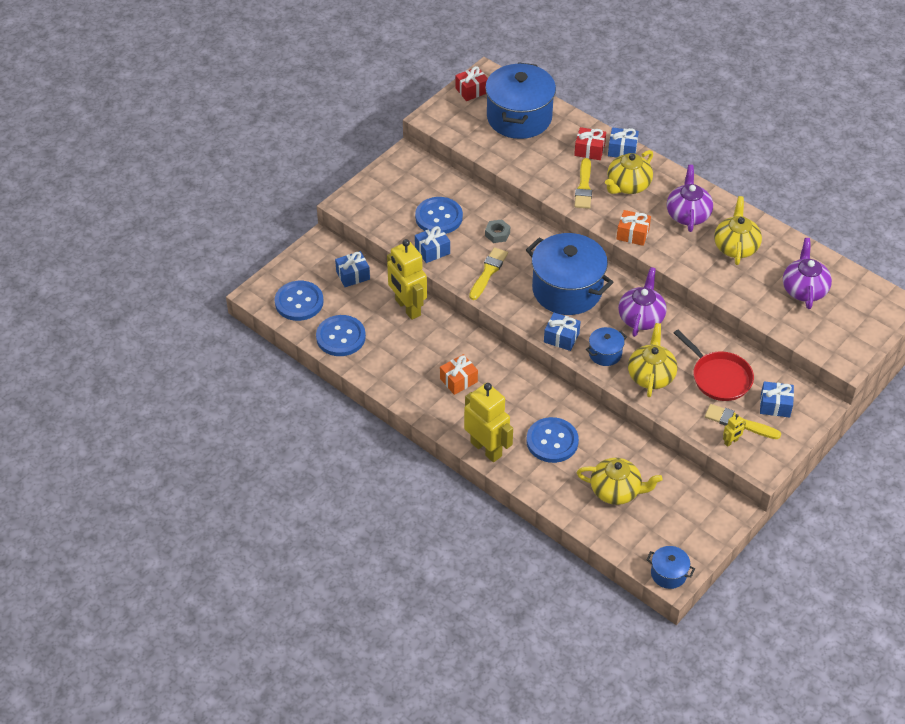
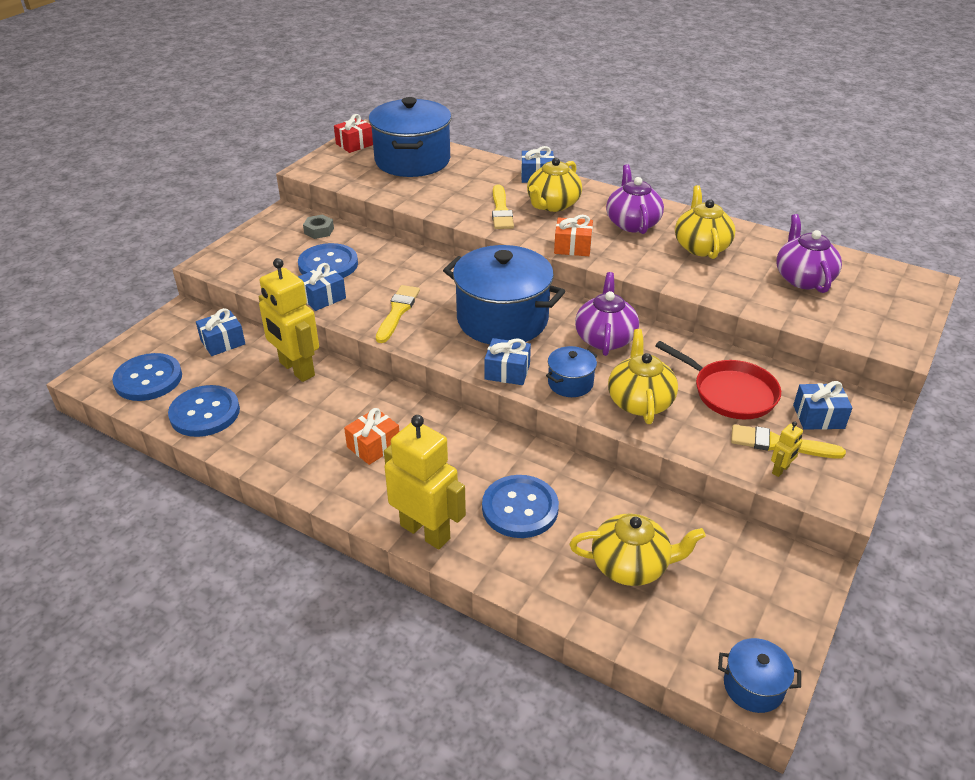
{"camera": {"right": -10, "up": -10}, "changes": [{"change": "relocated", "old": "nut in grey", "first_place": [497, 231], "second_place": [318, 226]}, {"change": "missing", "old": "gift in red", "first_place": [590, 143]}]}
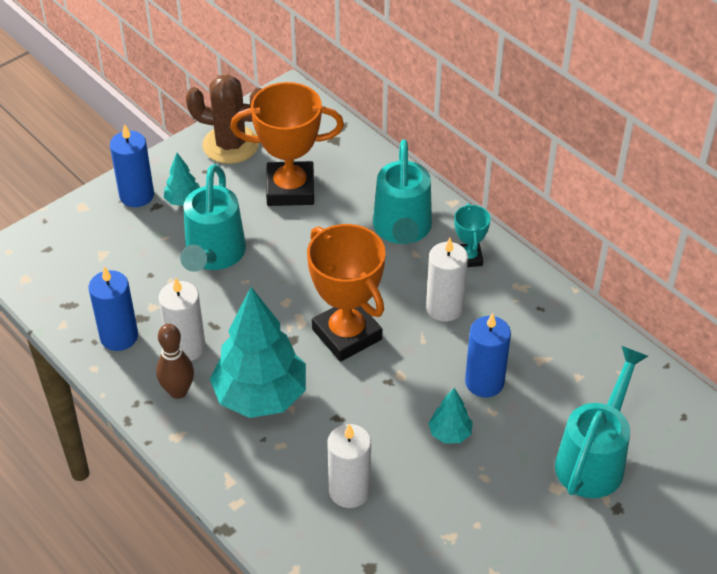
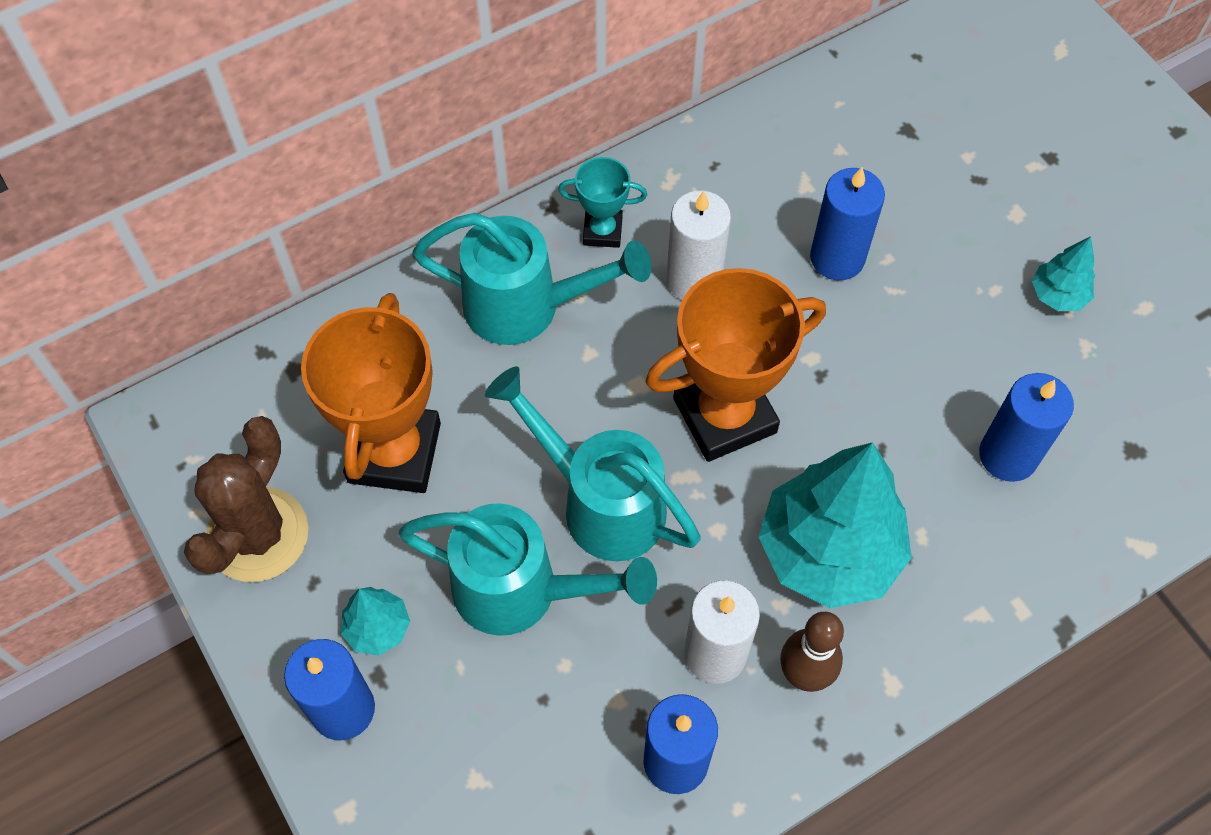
{"camera": {"right": -80, "up": 15}, "changes": [{"change": "relocated", "old": "watering can in turquoise", "first_place": [601, 422], "second_place": [593, 463]}, {"change": "colour", "old": "candle in white", "new": "candle in blue", "first_place": [349, 466], "second_place": [1026, 427]}, {"change": "relocated", "old": "tree in turquoise", "first_place": [450, 416], "second_place": [1063, 273]}]}
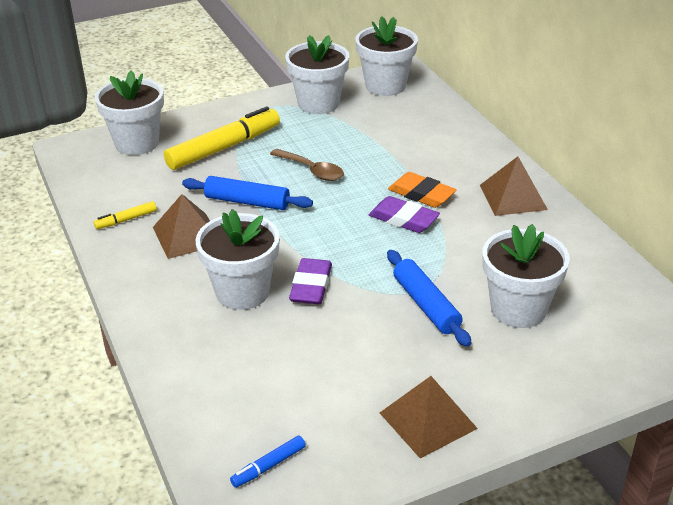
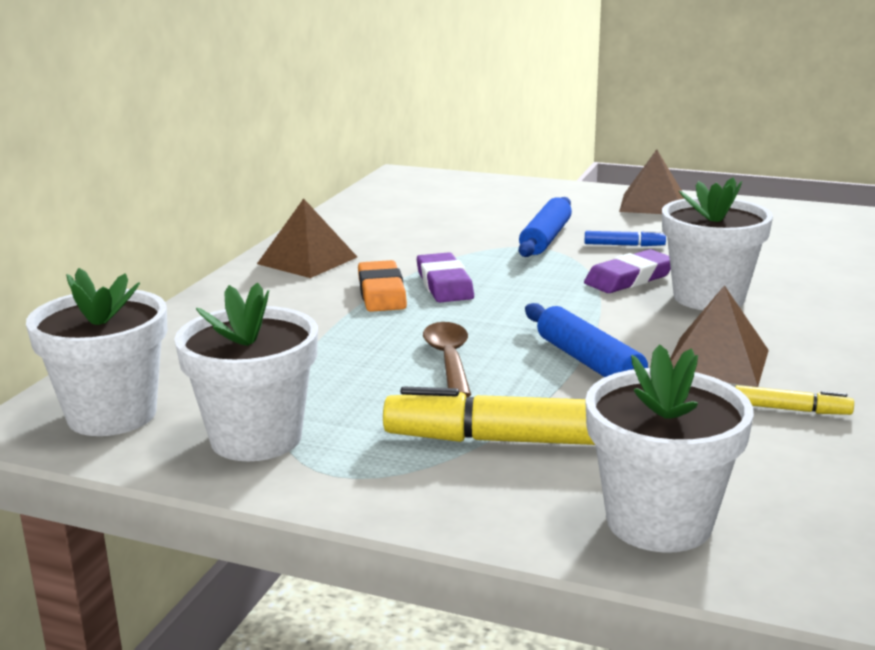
{"camera": {"right": -135, "up": -15}, "changes": [{"change": "relocated", "old": "marker in blue", "first_place": [268, 461], "second_place": [625, 238]}, {"change": "missing", "old": "flower pot in white", "first_place": [526, 276]}]}
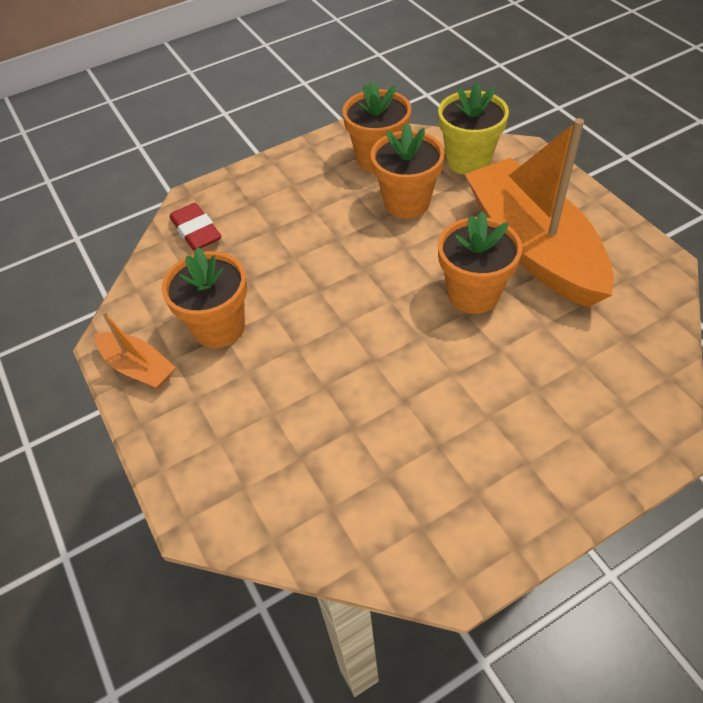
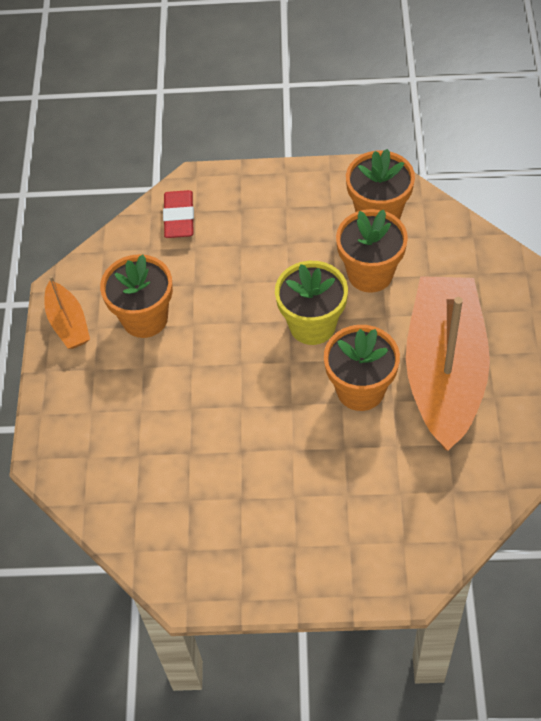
{"camera": {"right": 30, "up": 5}, "changes": [{"change": "relocated", "old": "flower pot in yellow", "first_place": [473, 128], "second_place": [311, 303]}]}
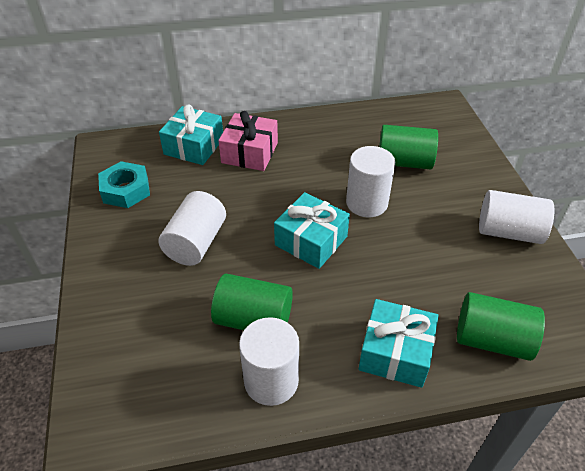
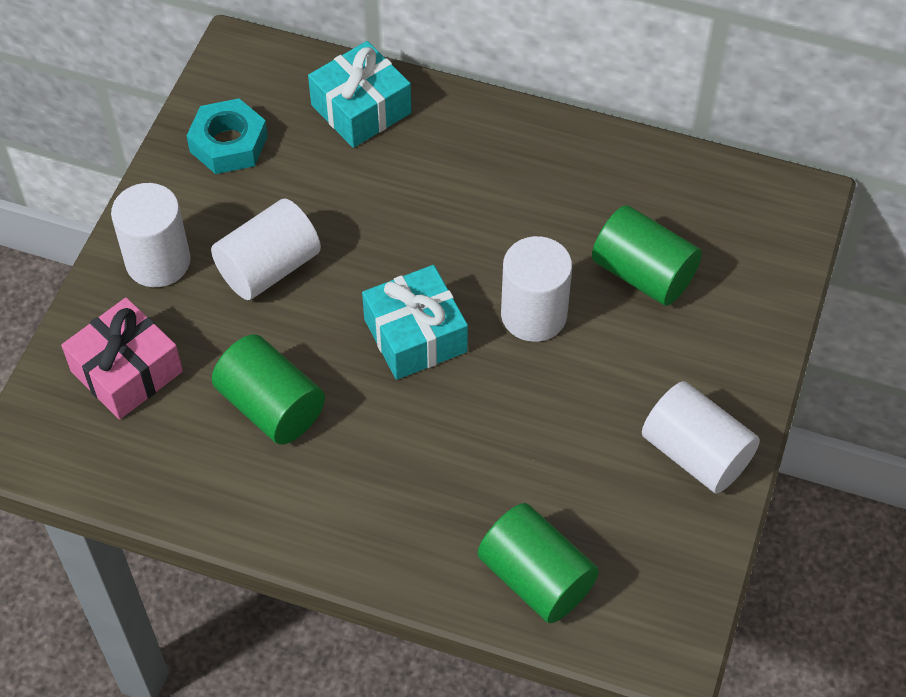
{"camera": {"right": 30, "up": 10}, "changes": [{"change": "relocated", "old": "gift in pink", "first_place": [248, 141], "second_place": [122, 359]}, {"change": "relocated", "old": "cylinder in white", "first_place": [269, 361], "second_place": [151, 235]}, {"change": "missing", "old": "gift in turquoise", "first_place": [398, 343]}]}
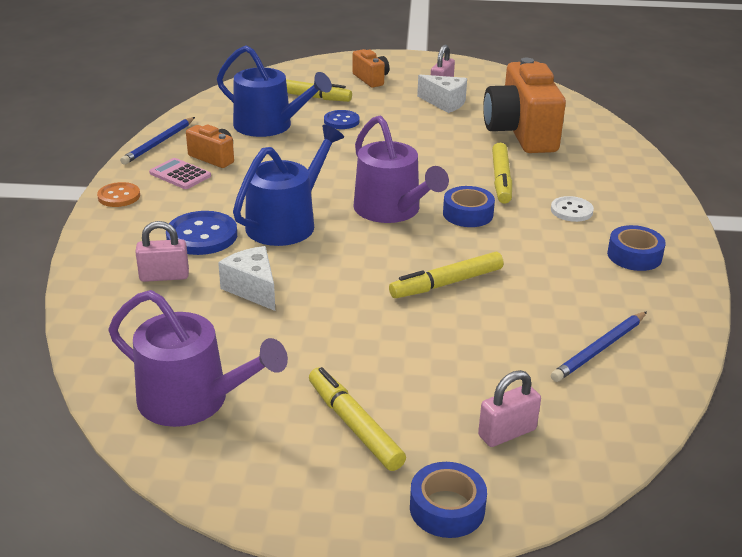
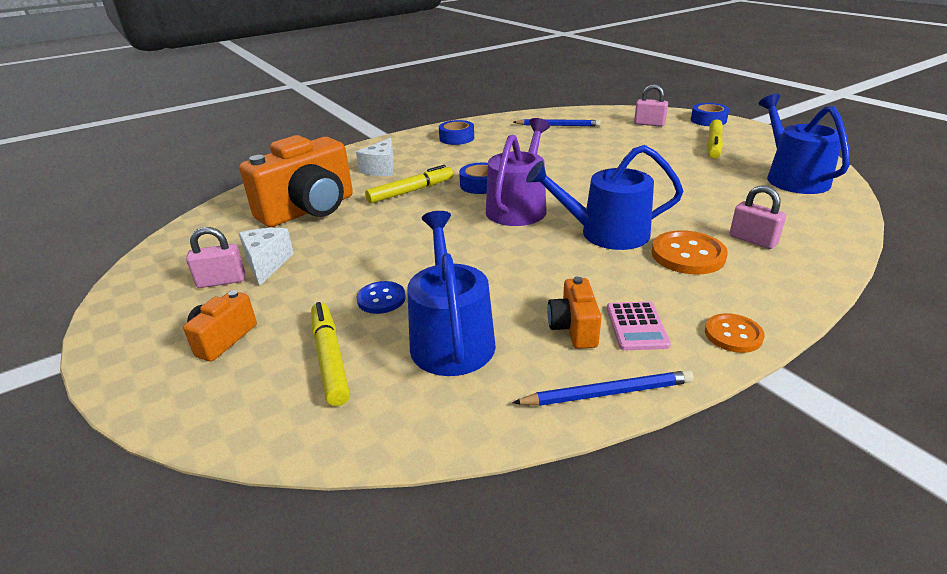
{"camera": {"right": -125, "up": 0}, "changes": [{"change": "relocated", "old": "cheese in white", "first_place": [246, 278], "second_place": [375, 157]}, {"change": "colour", "old": "button in blue", "new": "button in orange", "first_place": [201, 233], "second_place": [689, 252]}, {"change": "colour", "old": "watering can in purple", "new": "watering can in blue", "first_place": [198, 358], "second_place": [804, 144]}, {"change": "missing", "old": "marker in yellow", "first_place": [446, 275]}, {"change": "missing", "old": "button in white", "first_place": [572, 209]}]}
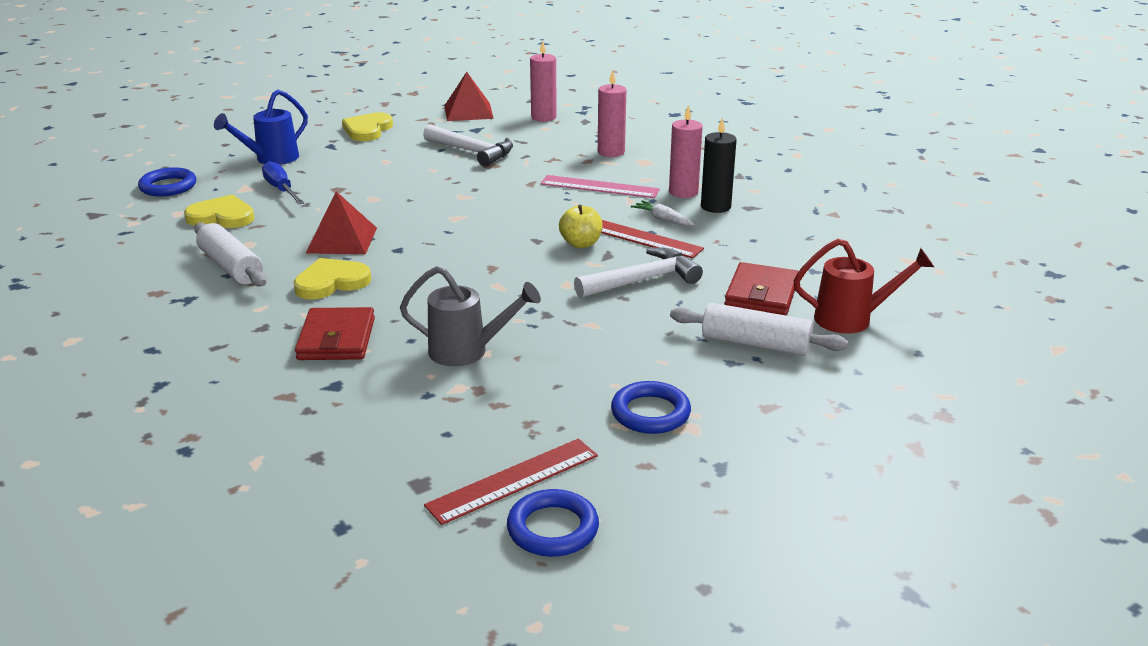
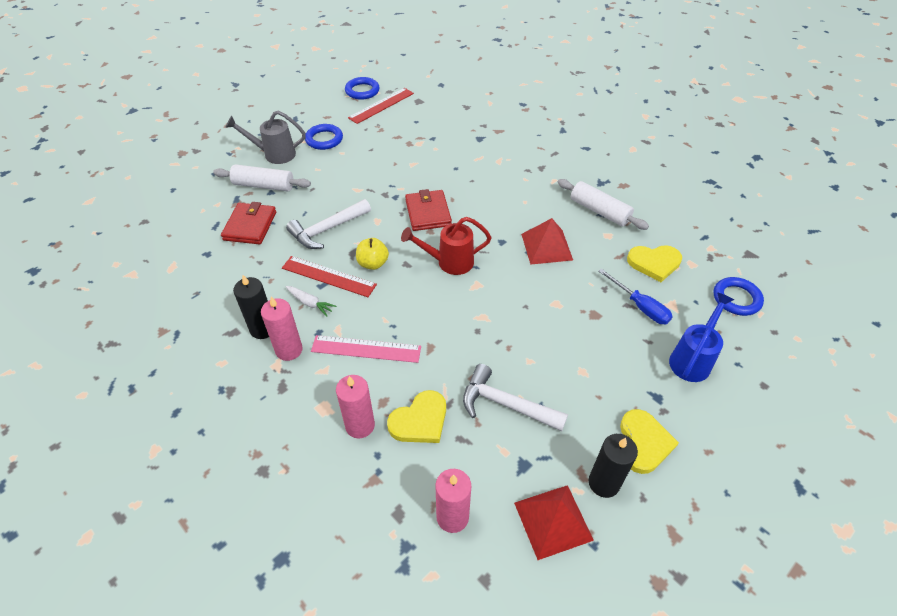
{"camera": {"right": 170, "up": 20}, "changes": [{"change": "relocated", "old": "watering can in grey", "first_place": [470, 316], "second_place": [265, 137]}, {"change": "relocated", "old": "heart in yellow", "first_place": [332, 278], "second_place": [416, 416]}, {"change": "relocated", "old": "watering can in red", "first_place": [863, 286], "second_place": [446, 246]}, {"change": "relocated", "old": "wallet in red", "first_place": [335, 333], "second_place": [428, 210]}, {"change": "appeared", "new": "candle in black", "second_place": [613, 466]}]}
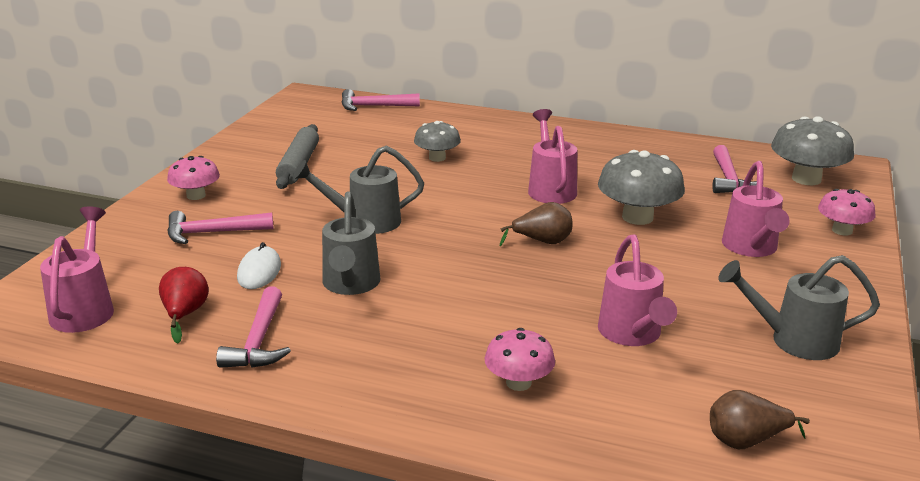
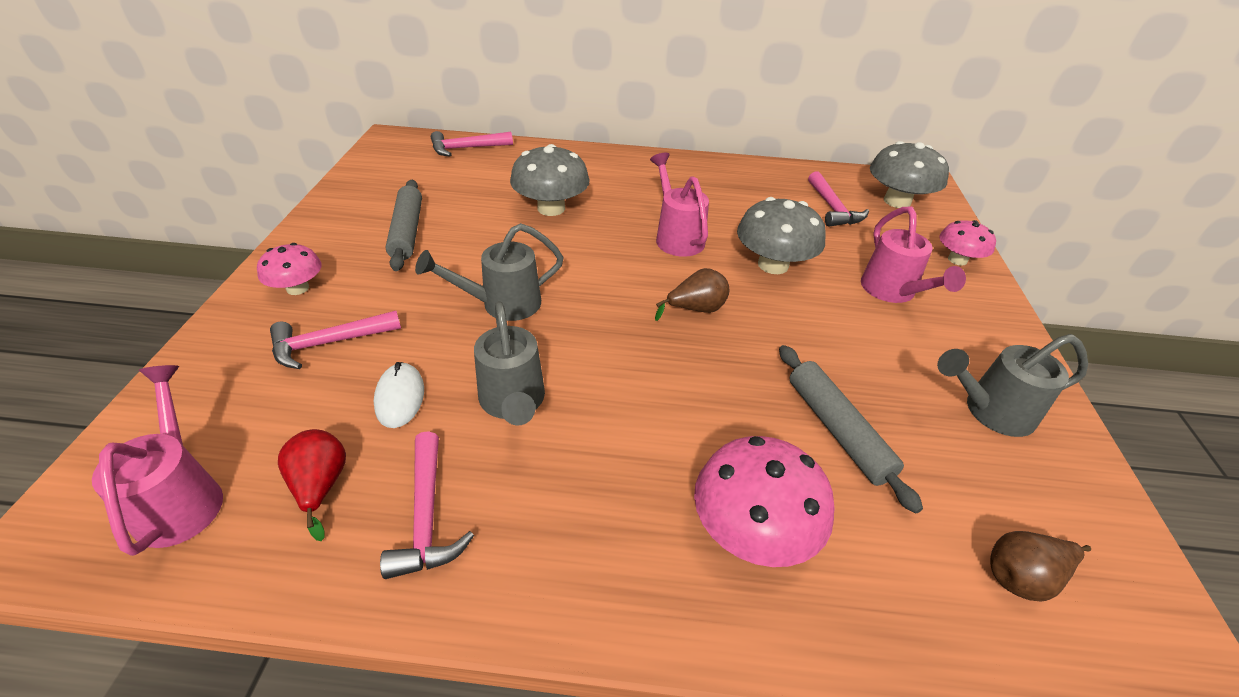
{"camera": {"right": -15, "up": 15}, "changes": [{"change": "size", "old": "mushroom in grey", "first_place": [437, 141], "second_place": [550, 180], "factor": 1.61}, {"change": "size", "old": "mushroom in pink", "first_place": [519, 359], "second_place": [764, 501], "factor": 1.61}, {"change": "exchanged", "old": "watering can in pink", "new": "rolling pin in grey", "first_place": [637, 290], "second_place": [851, 429]}]}
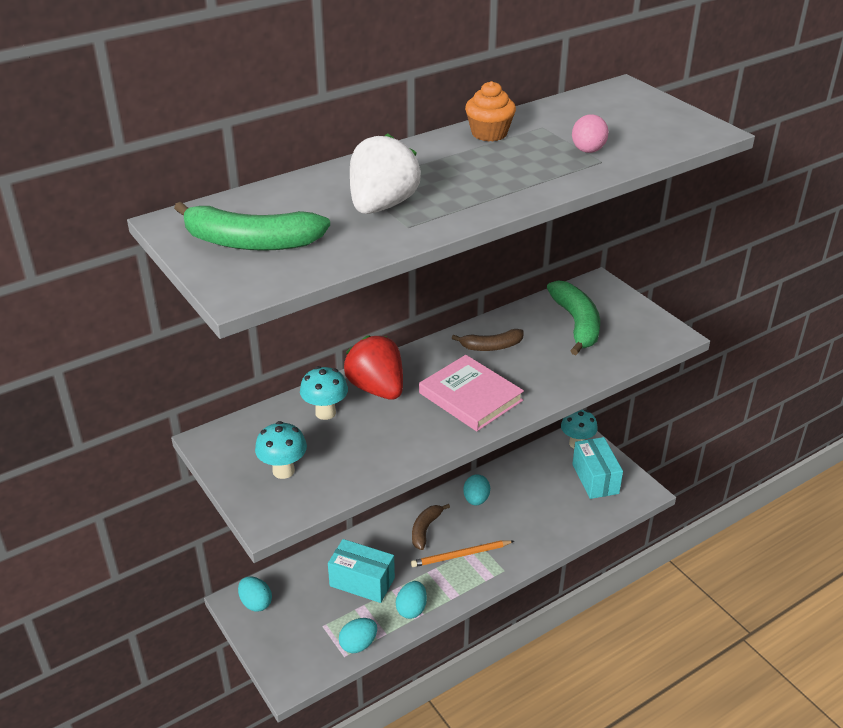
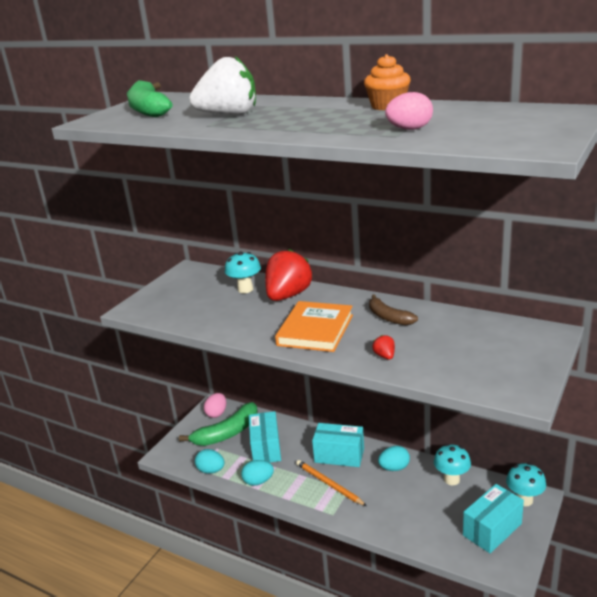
{"camera": {"right": 65, "up": -10}, "changes": [{"change": "relocated", "old": "banana in green", "first_place": [573, 317], "second_place": [218, 424]}, {"change": "colour", "old": "egg in turquoise", "new": "egg in pink", "first_place": [255, 594], "second_place": [215, 405]}, {"change": "colour", "old": "book in pink", "new": "book in orange", "first_place": [471, 393], "second_place": [314, 326]}, {"change": "exchanged", "old": "banana in brown", "new": "box in turquoise", "first_place": [431, 527], "second_place": [338, 445]}, {"change": "appeared", "new": "strawberry in red", "second_place": [383, 347]}, {"change": "relocated", "old": "mushroom in turquoise", "first_place": [281, 450], "second_place": [452, 464]}]}
